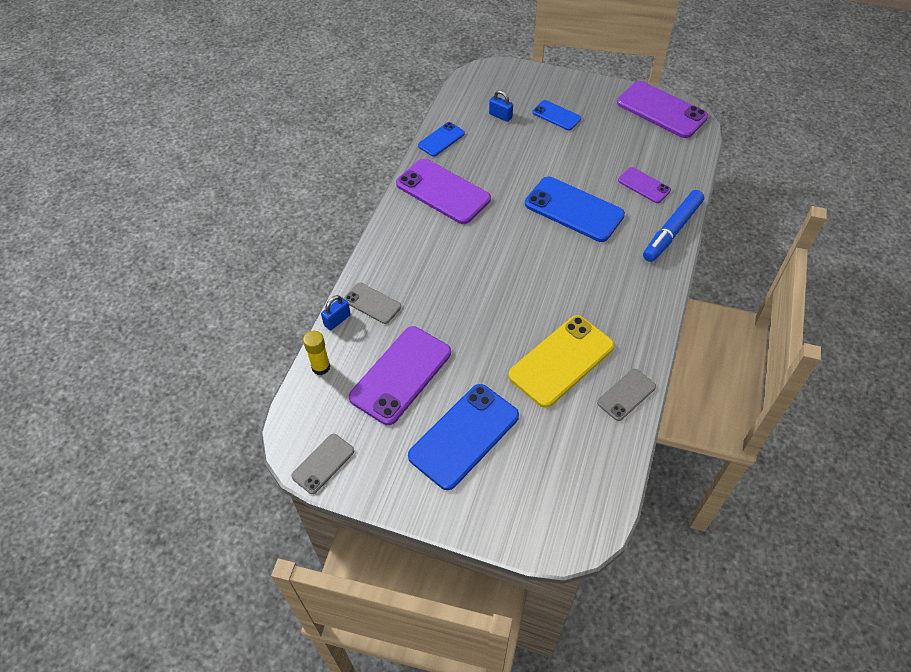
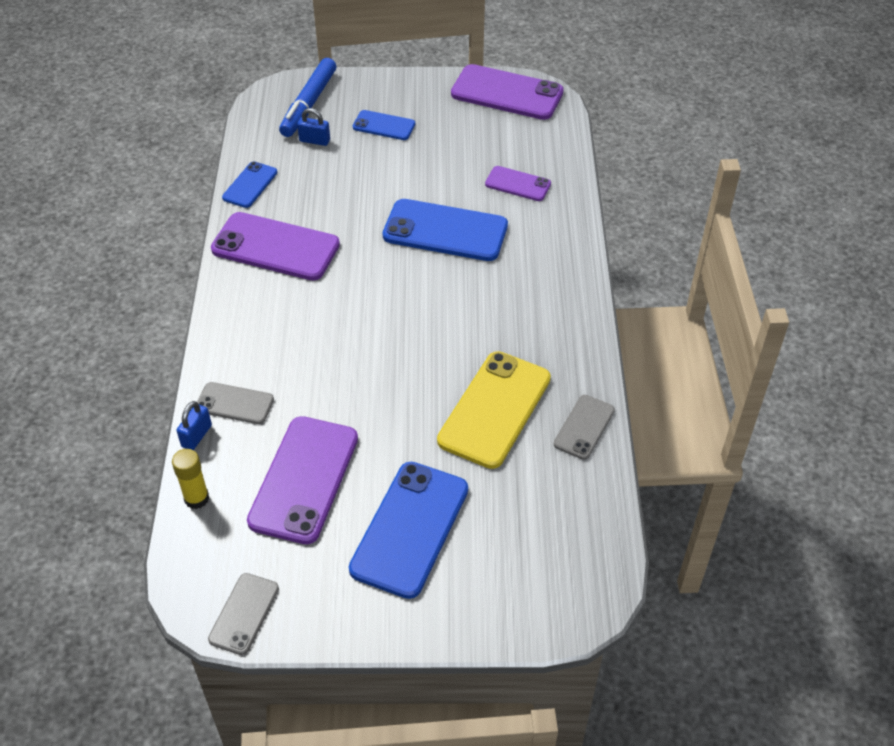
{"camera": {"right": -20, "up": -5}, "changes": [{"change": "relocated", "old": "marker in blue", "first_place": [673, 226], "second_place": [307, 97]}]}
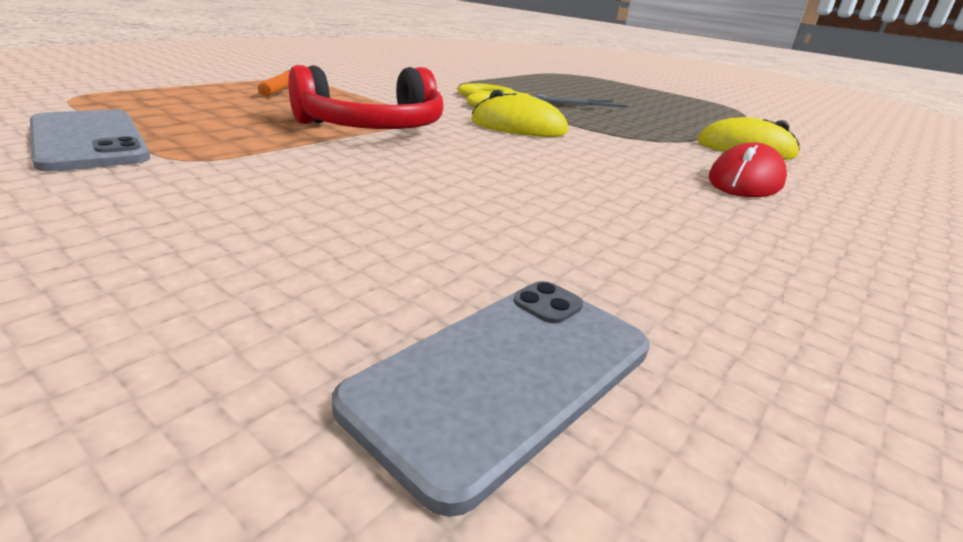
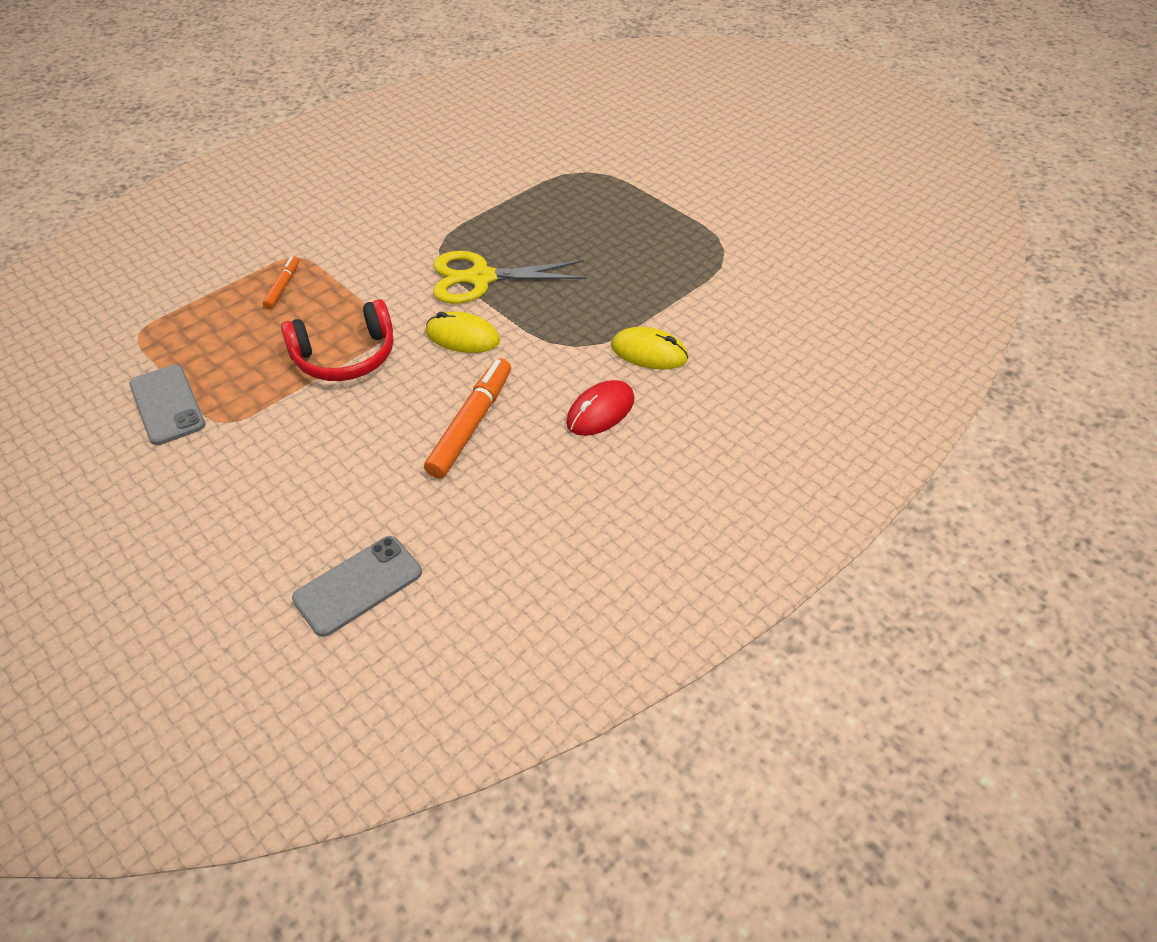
{"camera": {"right": 10, "up": 20}, "changes": [{"change": "appeared", "new": "marker in orange", "second_place": [467, 418]}]}
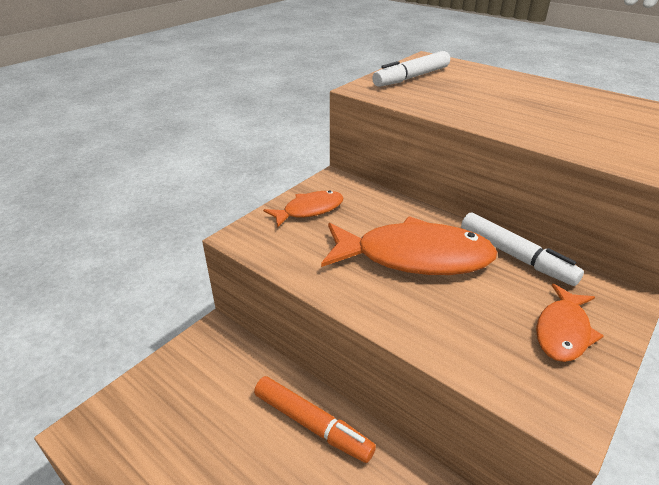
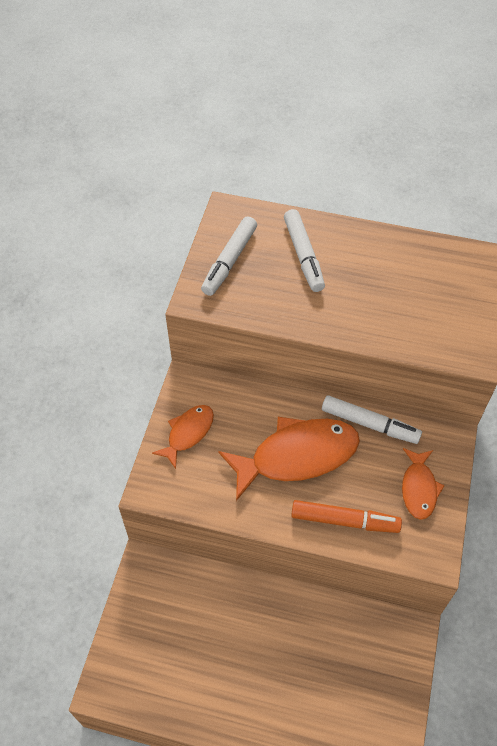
{"camera": {"right": -25, "up": 20}, "changes": [{"change": "appeared", "new": "marker in white", "second_place": [304, 250]}, {"change": "relocated", "old": "marker in orange", "first_place": [315, 419], "second_place": [346, 516]}]}
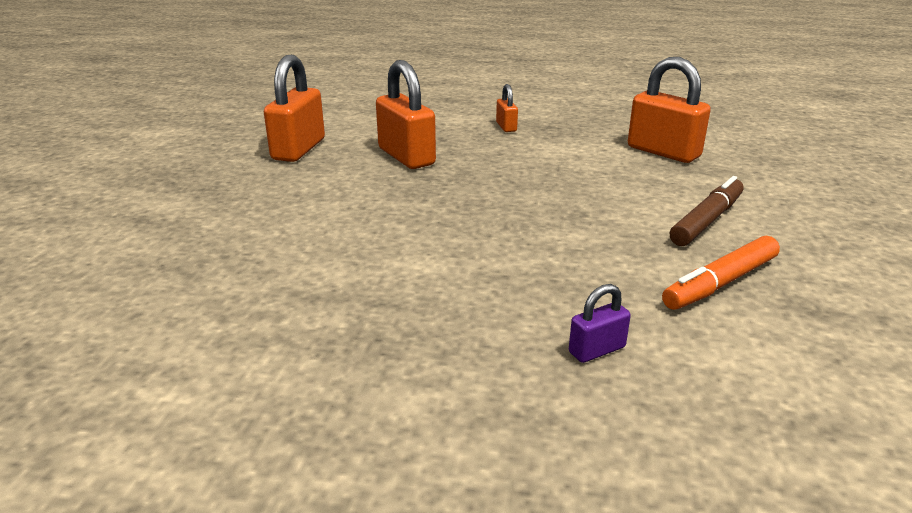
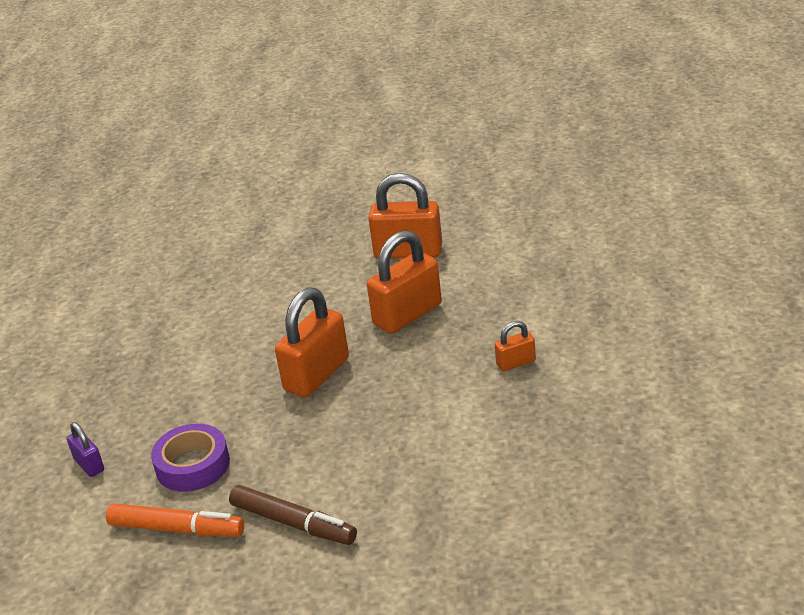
{"camera": {"right": 85, "up": 5}, "changes": [{"change": "spun", "old": "marker in orange", "first_place": [721, 273], "second_place": [175, 520], "degrees": 150}, {"change": "appeared", "new": "tape in purple", "second_place": [190, 458]}, {"change": "relocated", "old": "padlock in orange", "first_place": [669, 110], "second_place": [312, 342]}]}
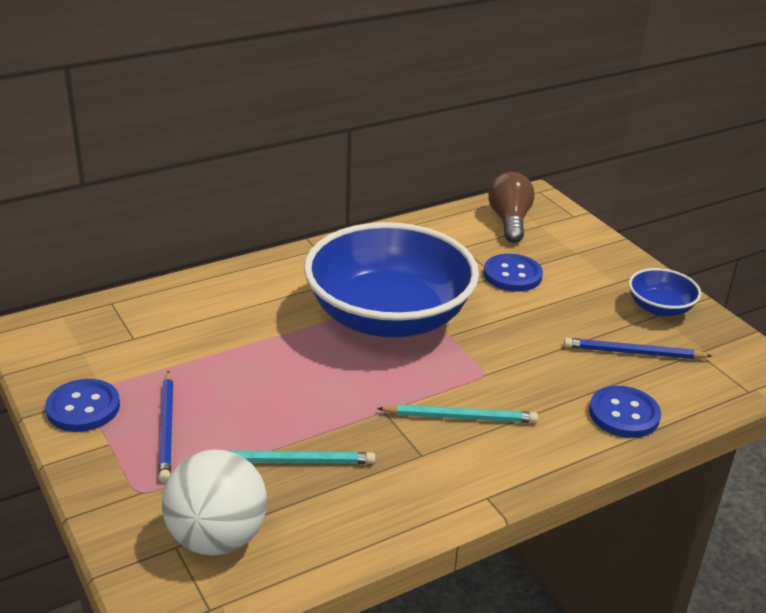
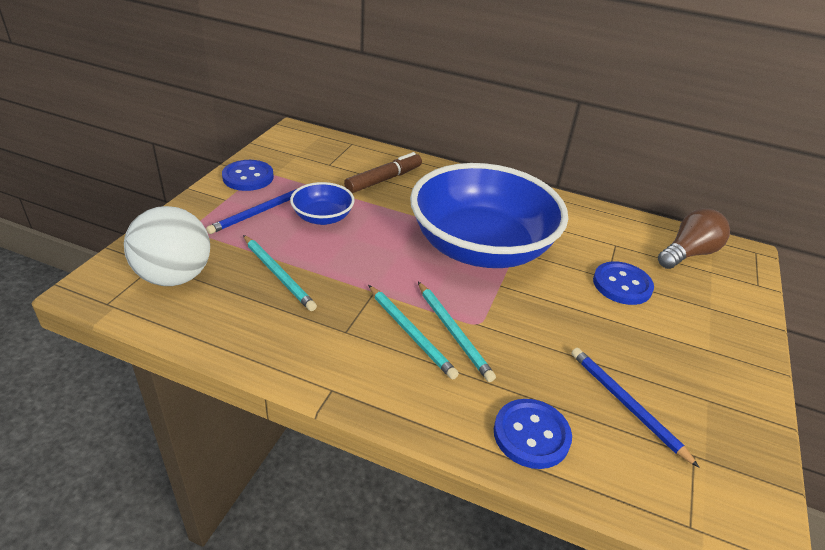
{"camera": {"right": 50, "up": 5}, "changes": [{"change": "relocated", "old": "bowl in blue", "first_place": [664, 292], "second_place": [322, 203]}, {"change": "appeared", "new": "marker in brown", "second_place": [383, 172]}, {"change": "appeared", "new": "pencil in turquoise", "second_place": [457, 332]}]}
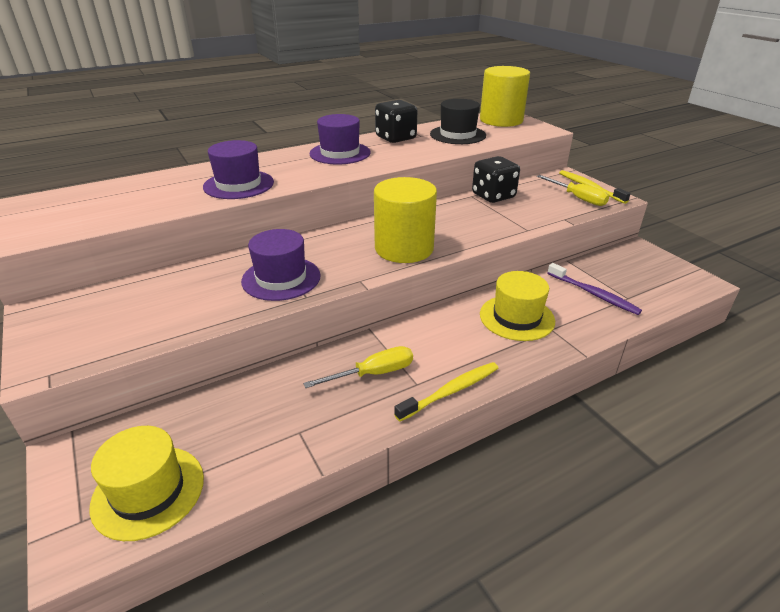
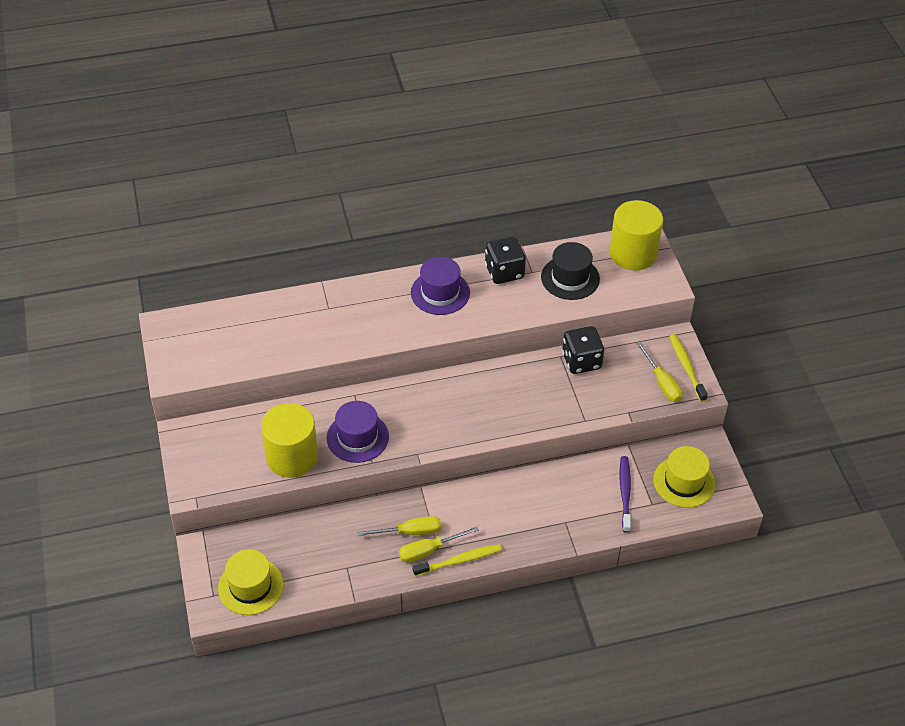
{"camera": {"right": 15, "up": 15}, "changes": [{"change": "relocated", "old": "cylinder in yellow", "first_place": [405, 220], "second_place": [289, 440]}, {"change": "appeared", "new": "screwdriver in yellow", "second_place": [439, 544]}, {"change": "spun", "old": "toothbrush in purple", "first_place": [594, 289], "second_place": [625, 494], "degrees": -150}, {"change": "relocated", "old": "hat in yellow", "first_place": [517, 306], "second_place": [684, 477]}, {"change": "missing", "old": "hat in purple", "first_place": [238, 169]}]}
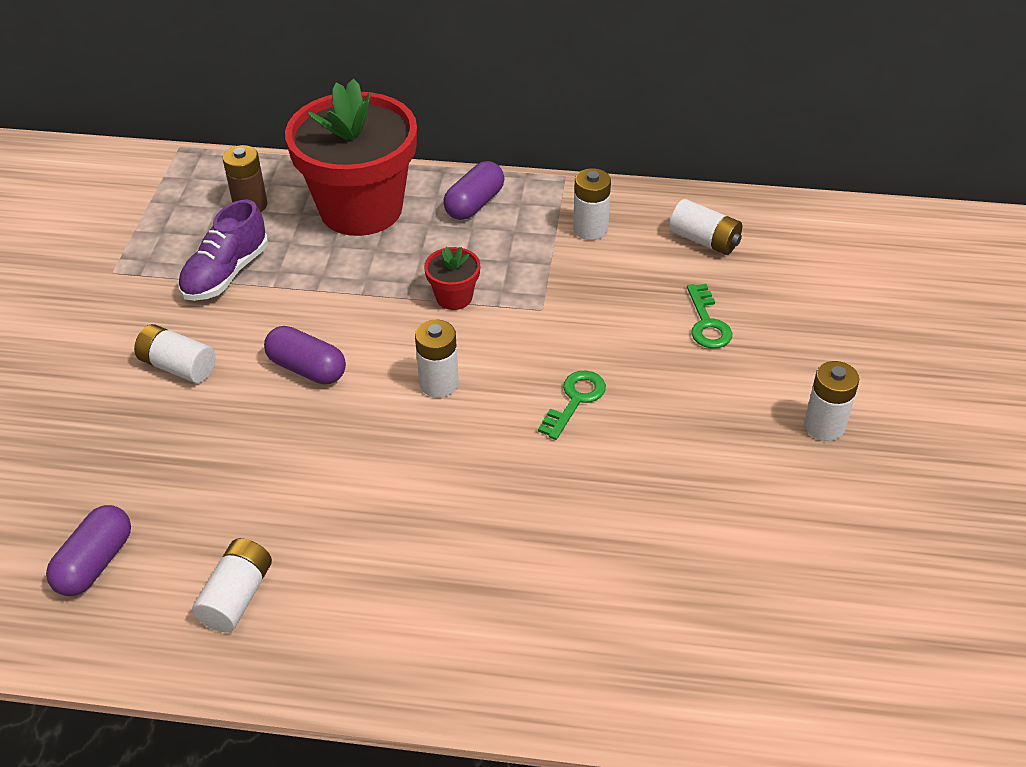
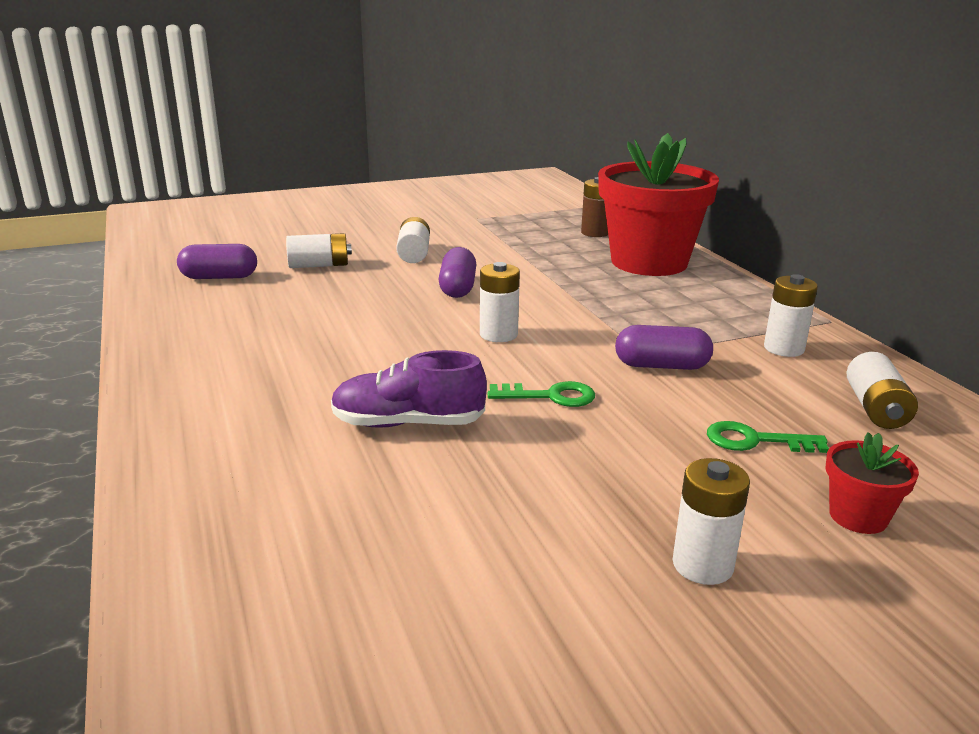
{"camera": {"right": 60, "up": -20}, "changes": [{"change": "relocated", "old": "battery in white", "first_place": [232, 585], "second_place": [319, 250]}, {"change": "relocated", "old": "shoe in purple", "first_place": [223, 250], "second_place": [409, 389]}, {"change": "relocated", "old": "capsule in purple", "first_place": [473, 190], "second_place": [664, 347]}, {"change": "spun", "old": "key in green", "first_place": [709, 316], "second_place": [768, 437], "degrees": 45}, {"change": "relocated", "old": "flower pot in red", "first_place": [452, 278], "second_place": [872, 483]}]}
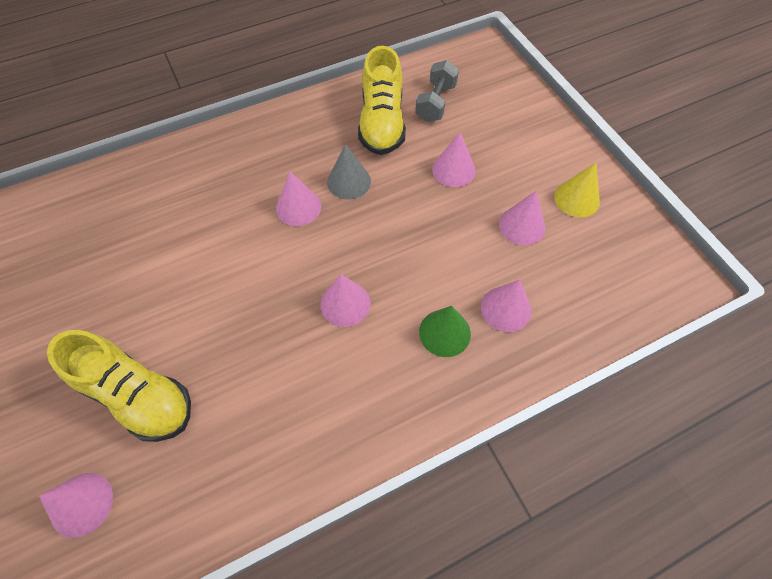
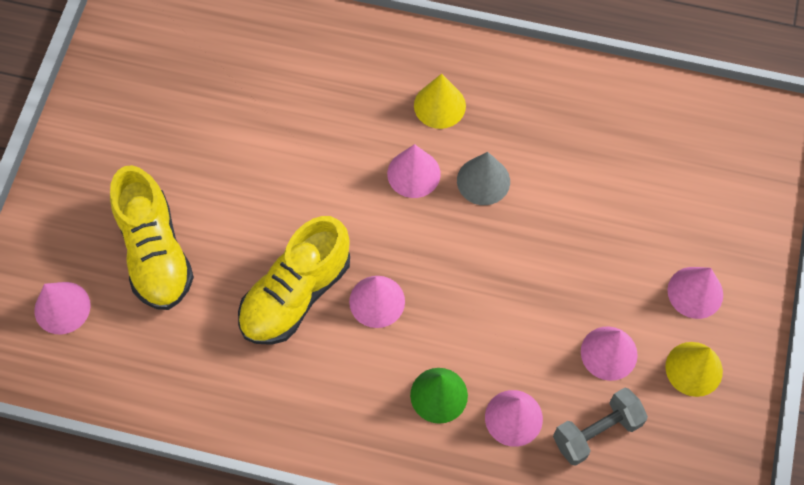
{"camera": {"right": 40, "up": 5}, "changes": [{"change": "relocated", "old": "shoe in yellow", "first_place": [382, 100], "second_place": [294, 280]}, {"change": "appeared", "new": "cone in yellow", "second_place": [440, 101]}, {"change": "relocated", "old": "dumbbell in grey", "first_place": [437, 91], "second_place": [600, 427]}, {"change": "relocated", "old": "cone in pink", "first_place": [454, 159], "second_place": [695, 293]}]}
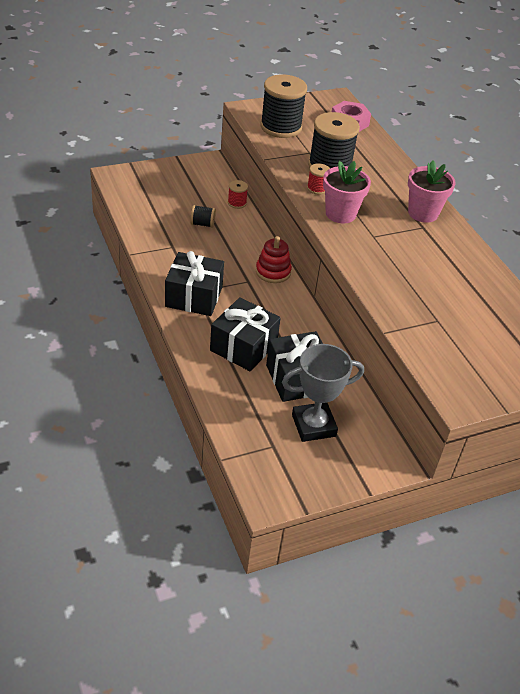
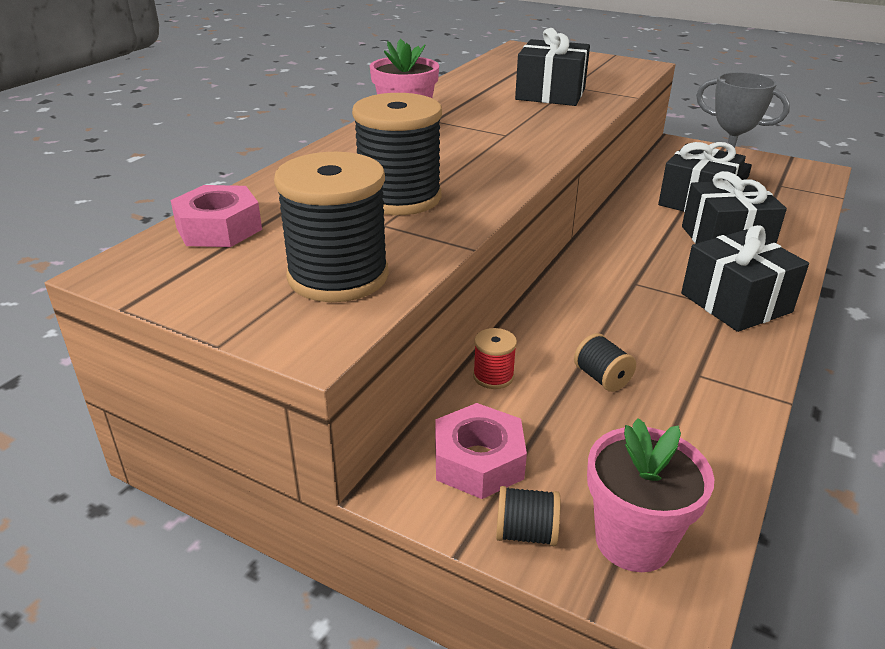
{"camera": {"right": -125, "up": -10}, "changes": [{"change": "appeared", "new": "nut in pink", "second_place": [481, 451]}, {"change": "appeared", "new": "spool in black", "second_place": [528, 516]}, {"change": "appeared", "new": "gift in black", "second_place": [552, 67]}, {"change": "relocated", "old": "flower pot in pink", "first_place": [347, 192], "second_place": [650, 495]}, {"change": "missing", "old": "stacking toy in red", "first_place": [274, 259]}, {"change": "missing", "old": "spool in red", "first_place": [318, 179]}]}
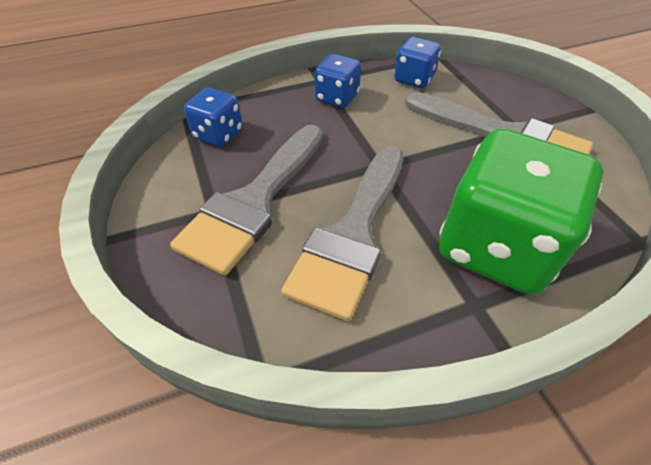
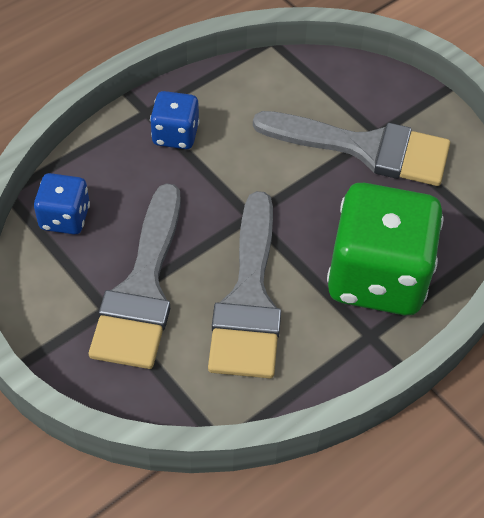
{"camera": {"right": -20, "up": 5}, "changes": [{"change": "missing", "old": "dice in blue", "first_place": [417, 62]}]}
